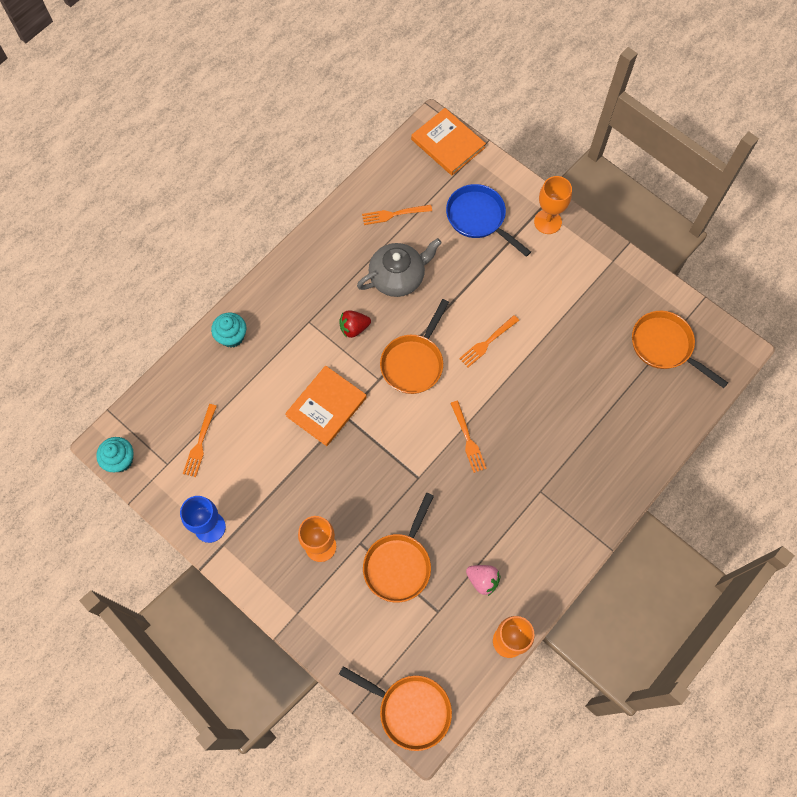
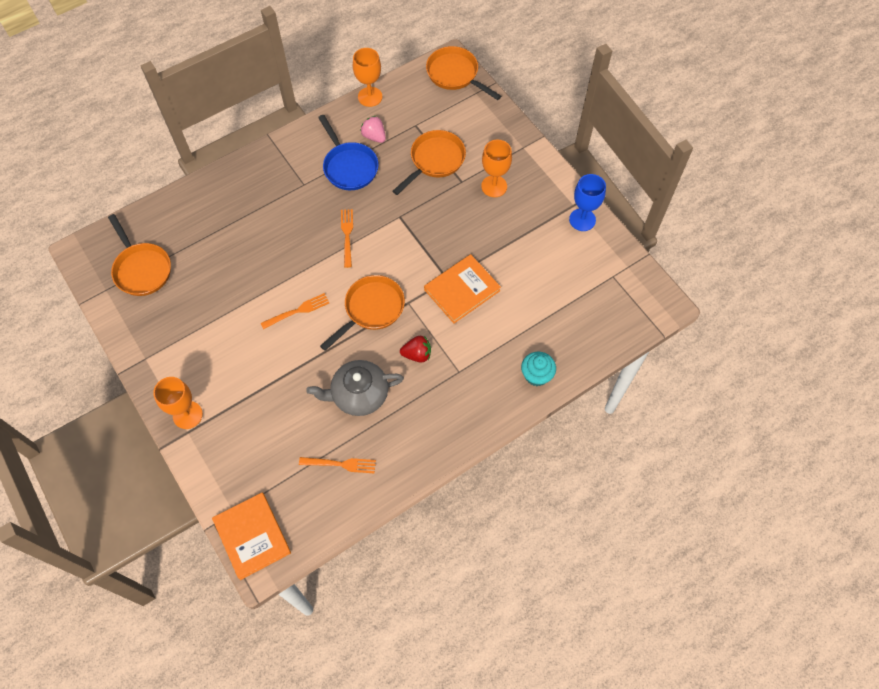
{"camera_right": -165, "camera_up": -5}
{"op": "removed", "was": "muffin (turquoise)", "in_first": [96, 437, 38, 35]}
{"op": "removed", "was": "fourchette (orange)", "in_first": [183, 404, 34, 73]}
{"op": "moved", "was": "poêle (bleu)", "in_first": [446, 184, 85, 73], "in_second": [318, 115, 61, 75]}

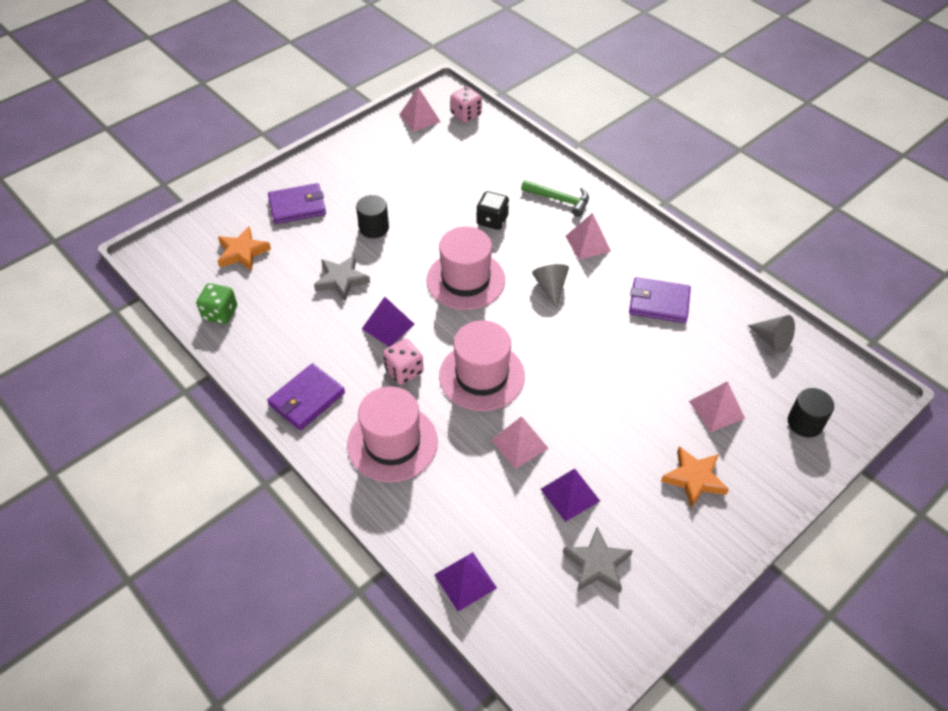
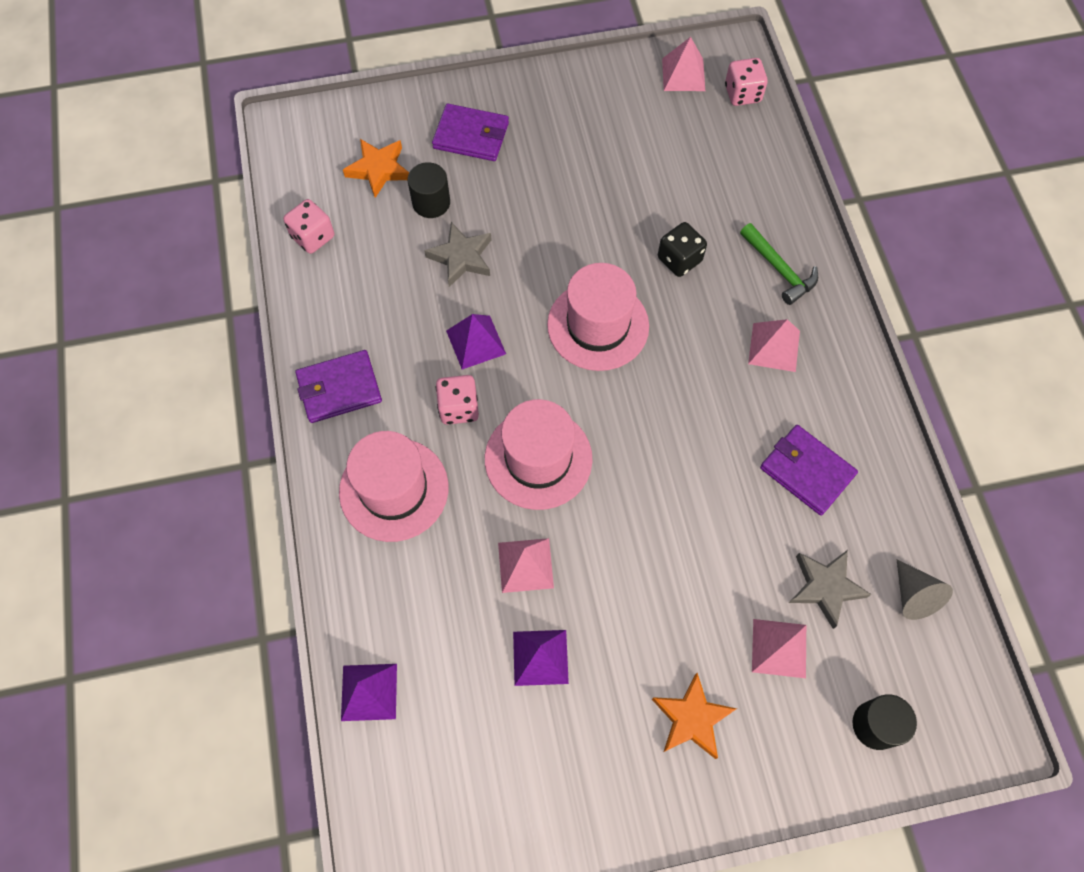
{"camera_right": 30, "camera_up": 15}
{"op": "recoloured", "was": "dé (vert)", "now": "dé (rose)", "in_first": [196, 283, 41, 41], "in_second": [283, 199, 51, 55]}
{"op": "moved", "was": "cylindre (noir)", "in_first": [356, 195, 33, 43], "in_second": [407, 162, 43, 56]}
{"op": "removed", "was": "cône (gris)", "in_first": [532, 264, 37, 44]}
{"op": "moved", "was": "étoile (gris)", "in_first": [563, 527, 70, 66], "in_second": [789, 550, 83, 79]}

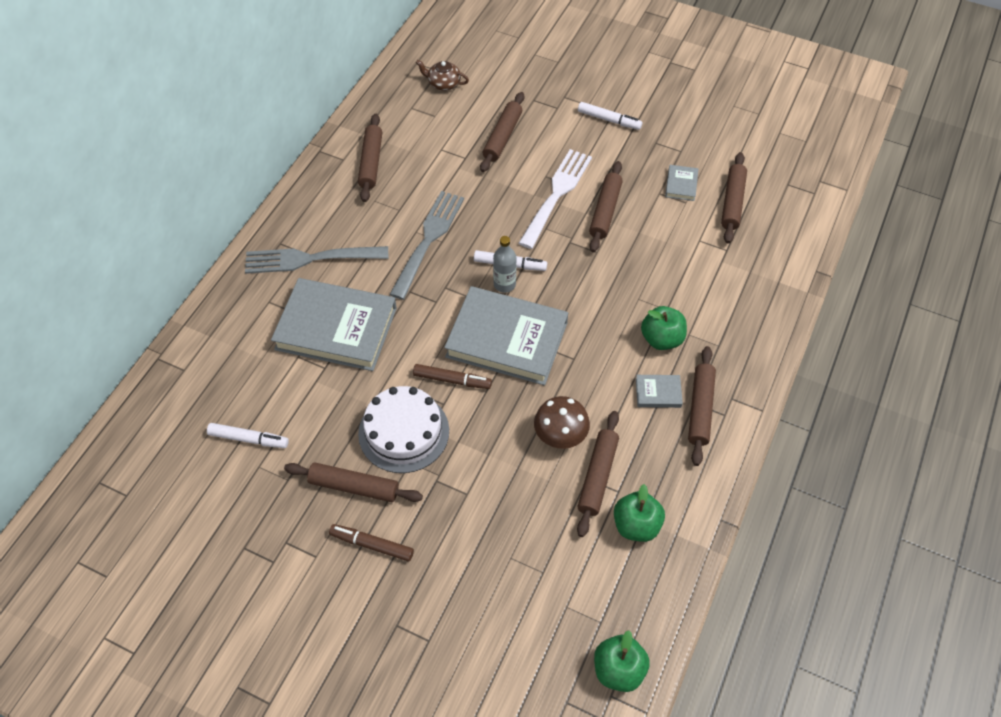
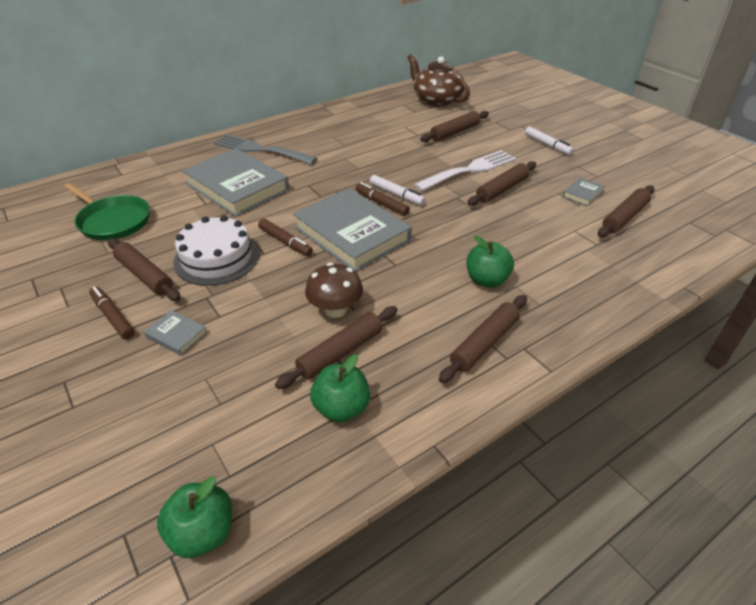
{"camera_right": 30, "camera_up": -15}
{"op": "replaced", "was": "feutre (blanc)", "now": "poêle (vert)", "in_first": [207, 423, 82, 25], "in_second": [64, 183, 86, 57]}
{"op": "removed", "was": "rouleau à pâtisserie (marron)", "in_first": [358, 114, 24, 88]}
{"op": "removed", "was": "fourchette (gris)", "in_first": [389, 191, 75, 109]}
{"op": "resized", "was": "théière (marron)", "in_first": [416, 60, 53, 31], "in_second": [407, 54, 63, 52], "ratio": 1.95}
{"op": "replaced", "was": "bouteille (gris)", "now": "feutre (marron)", "in_first": [493, 236, 23, 57], "in_second": [355, 182, 55, 34]}
{"op": "moved", "was": "livre (gris)", "in_first": [636, 375, 47, 33], "in_second": [144, 310, 64, 46]}

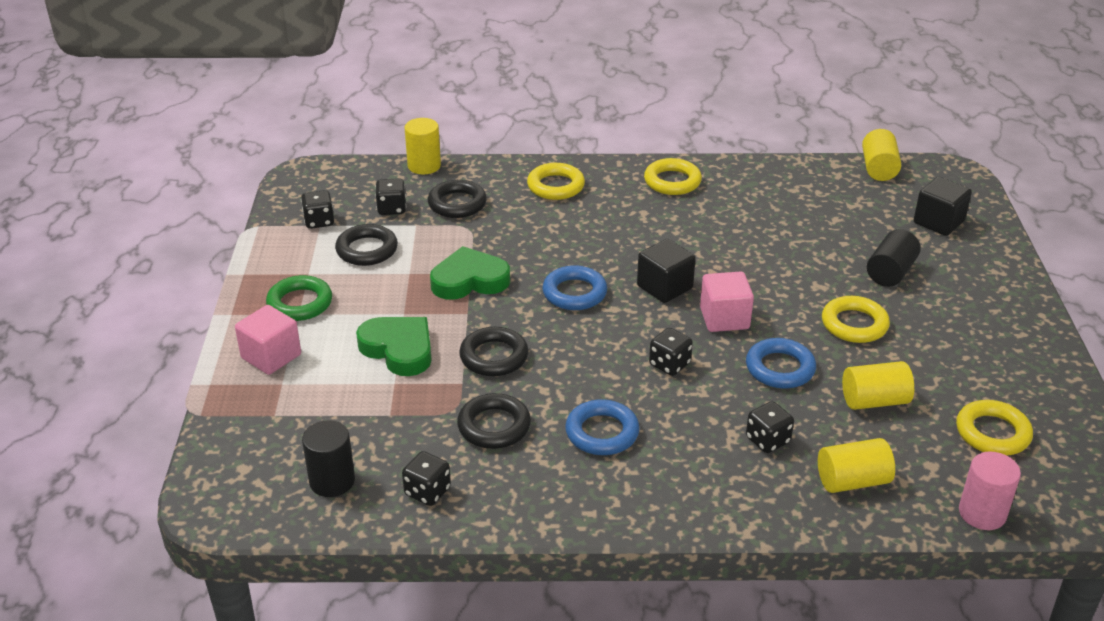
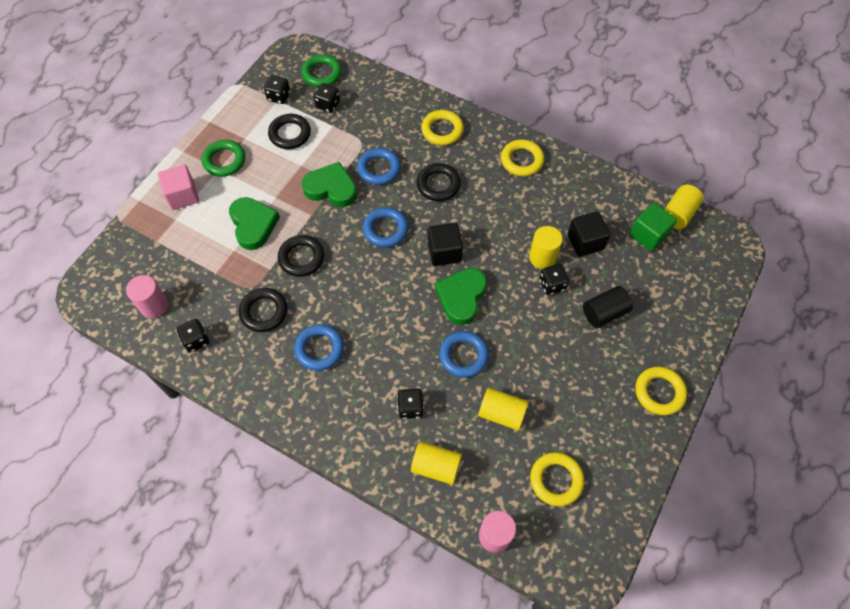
{"camera_right": 30, "camera_up": 25}
{"op": "recoloured", "was": "cylindre (noir)", "now": "cylindre (rose)", "in_first": [302, 420, 53, 77], "in_second": [126, 275, 42, 43]}
{"op": "moved", "was": "cylindre (jaune)", "in_first": [405, 118, 36, 56], "in_second": [529, 226, 34, 43]}
{"op": "moved", "was": "anneau (noir)", "in_first": [428, 180, 59, 38], "in_second": [417, 163, 44, 38]}
{"op": "moved", "was": "dé (noir)", "in_first": [649, 328, 44, 48], "in_second": [539, 264, 30, 31]}
{"op": "replaced", "was": "cube (rose)", "now": "cœur (vert)", "in_first": [700, 272, 54, 60], "in_second": [435, 268, 52, 57]}
{"op": "moved", "was": "anneau (jaune)", "in_first": [822, 296, 68, 47], "in_second": [635, 367, 52, 48]}
{"op": "moved", "was": "cube (noir)", "in_first": [913, 177, 59, 59], "in_second": [567, 211, 44, 46]}
{"op": "added", "now": "anneau (vert)", "in_second": [301, 54, 41, 33]}
{"op": "added", "now": "anneau (bleu)", "in_second": [357, 148, 44, 37]}
{"op": "added", "now": "cube (vert)", "in_second": [630, 203, 47, 48]}

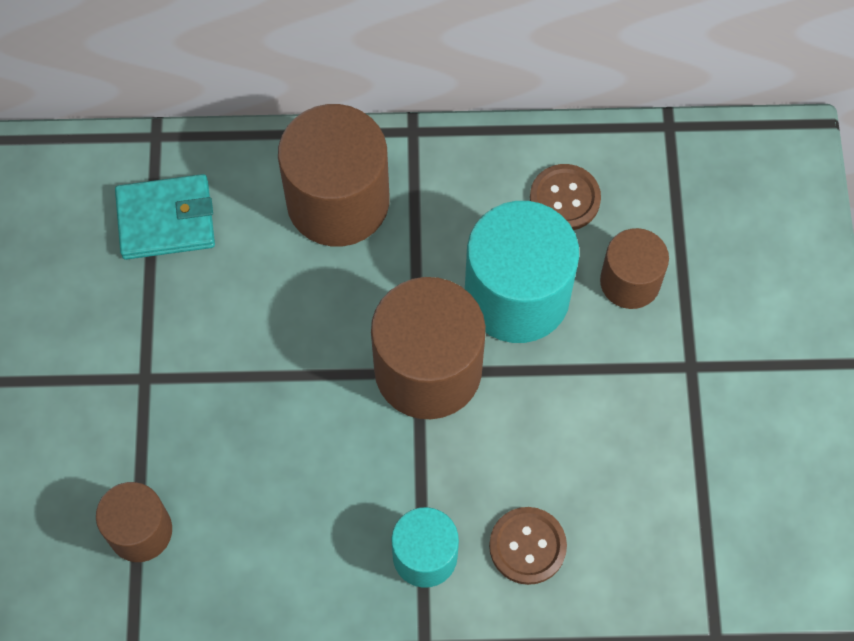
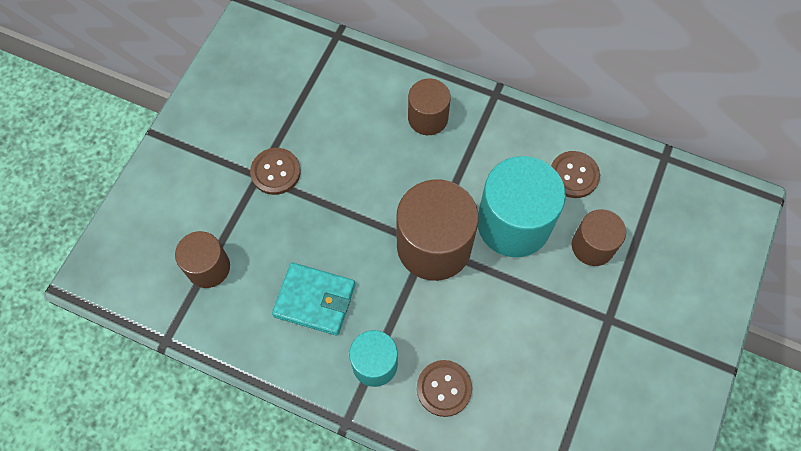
{"camera_right": 25, "camera_up": 0}
{"op": "moved", "was": "portefeuille (turquoise)", "in_first": [115, 174, 100, 86], "in_second": [272, 263, 83, 72]}
{"op": "resized", "was": "cylindre (marron)", "in_first": [278, 104, 111, 143], "in_second": [408, 78, 43, 57], "ratio": 0.58}
{"op": "added", "now": "bouton (marron)", "in_second": [250, 148, 51, 47]}

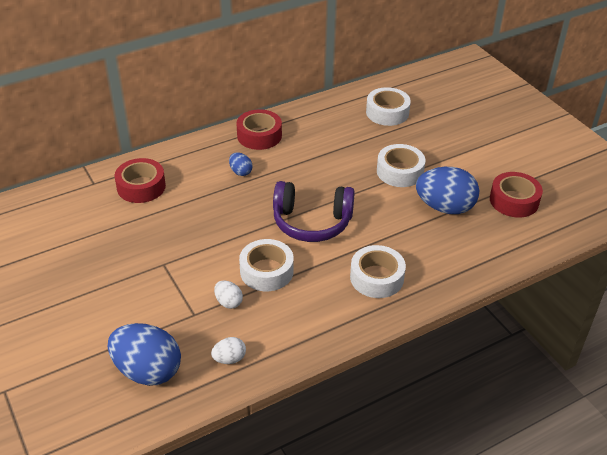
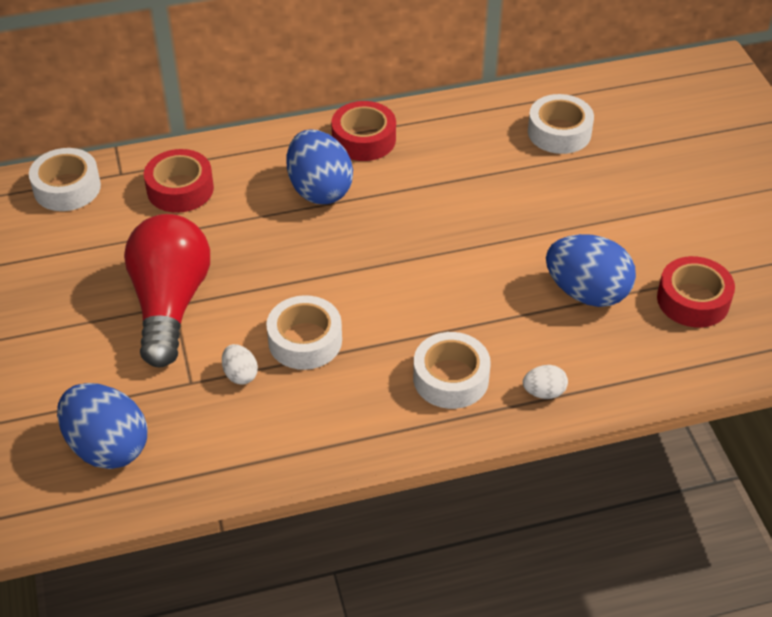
{"camera_right": 15, "camera_up": 5}
{"op": "moved", "was": "œuf (blanc)", "in_first": [211, 337, 35, 27], "in_second": [523, 365, 45, 34]}
{"op": "resized", "was": "œuf (bleu)", "in_first": [229, 152, 24, 24], "in_second": [287, 130, 66, 74], "ratio": 2.13}
{"op": "removed", "was": "casque audio (violet)", "in_first": [273, 181, 82, 61]}
{"op": "moved", "was": "ruban adhésif (blanc)", "in_first": [377, 144, 48, 43], "in_second": [29, 148, 72, 63]}
{"op": "added", "now": "ampoule (rouge)", "in_second": [124, 214, 86, 153]}

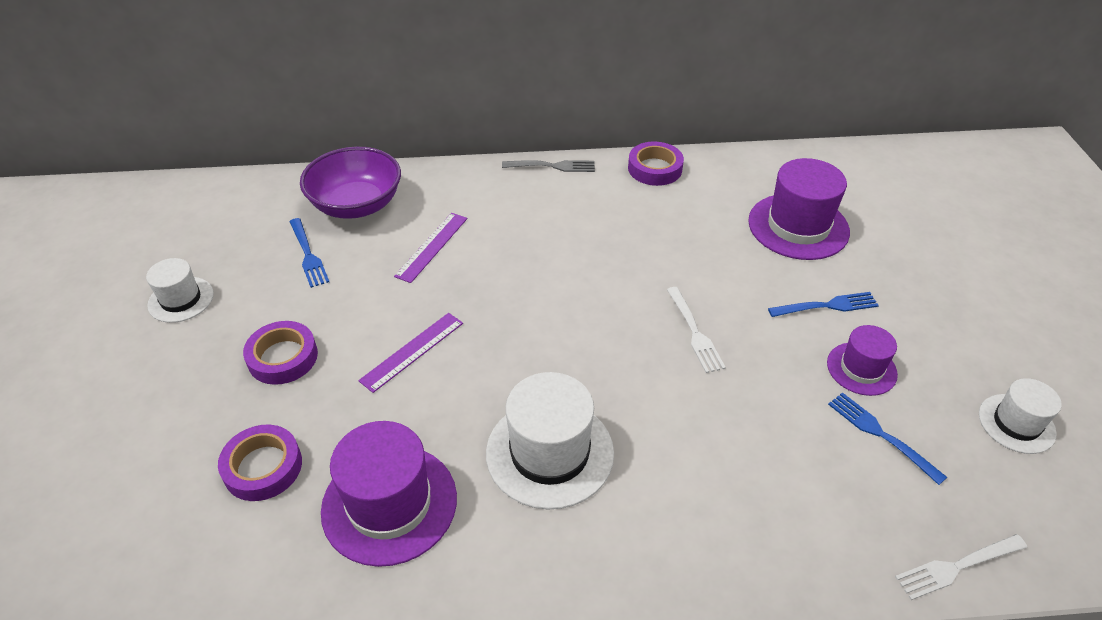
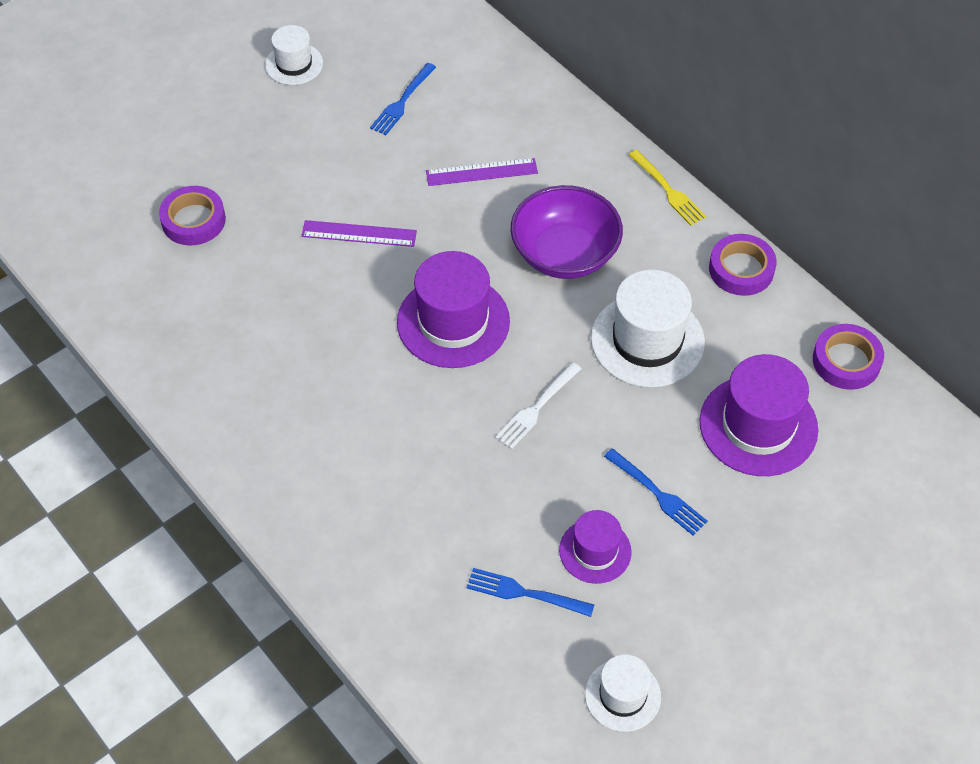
{"camera_right": 55, "camera_up": 10}
{"op": "moved", "was": "ruban adhésif (violet)", "in_first": [243, 321, 75, 64], "in_second": [813, 324, 71, 66]}
{"op": "moved", "was": "bol (violet)", "in_first": [300, 147, 101, 72], "in_second": [510, 185, 113, 94]}
{"op": "moved", "was": "chapeau (violet)", "in_first": [321, 421, 136, 146], "in_second": [397, 251, 113, 117]}
{"op": "moved", "was": "chapeau (blanc)", "in_first": [486, 372, 128, 137], "in_second": [591, 270, 114, 118]}
{"op": "recoloured", "was": "fourchette (gris)", "now": "fourchette (jaune)", "in_first": [502, 160, 93, 12], "in_second": [629, 150, 77, 76]}
{"op": "turned", "was": "fourchette (bleu)", "in_first": [828, 392, 119, 93], "in_second": [467, 568, 127, 49], "clockwise": -90}
{"op": "removed", "was": "fourchette (blanc)", "in_first": [895, 534, 132, 66]}

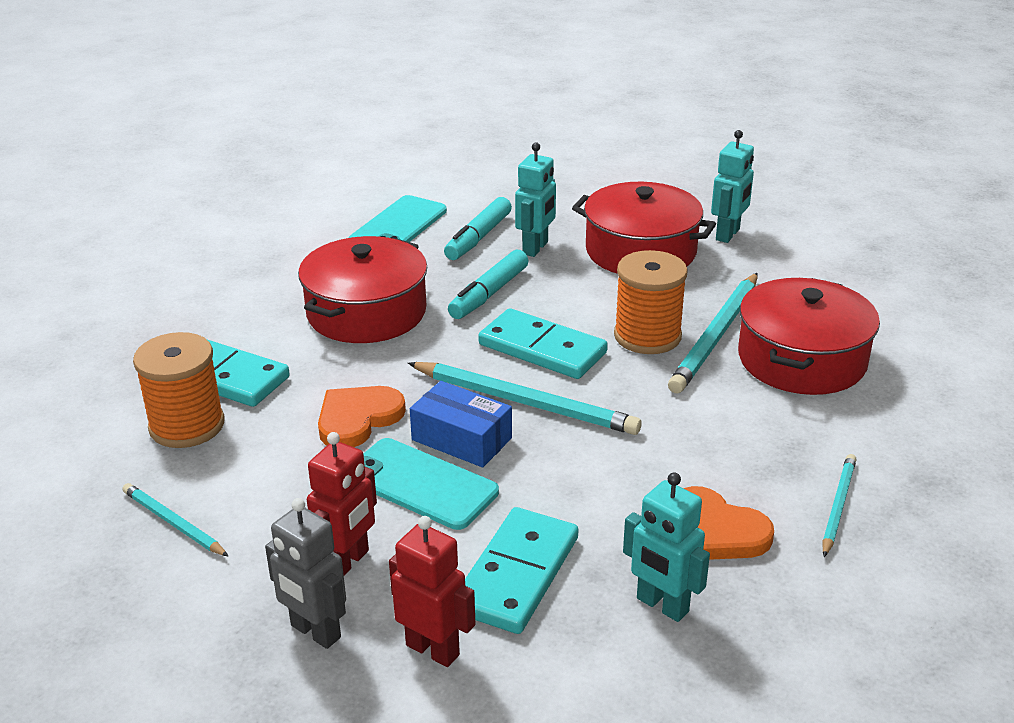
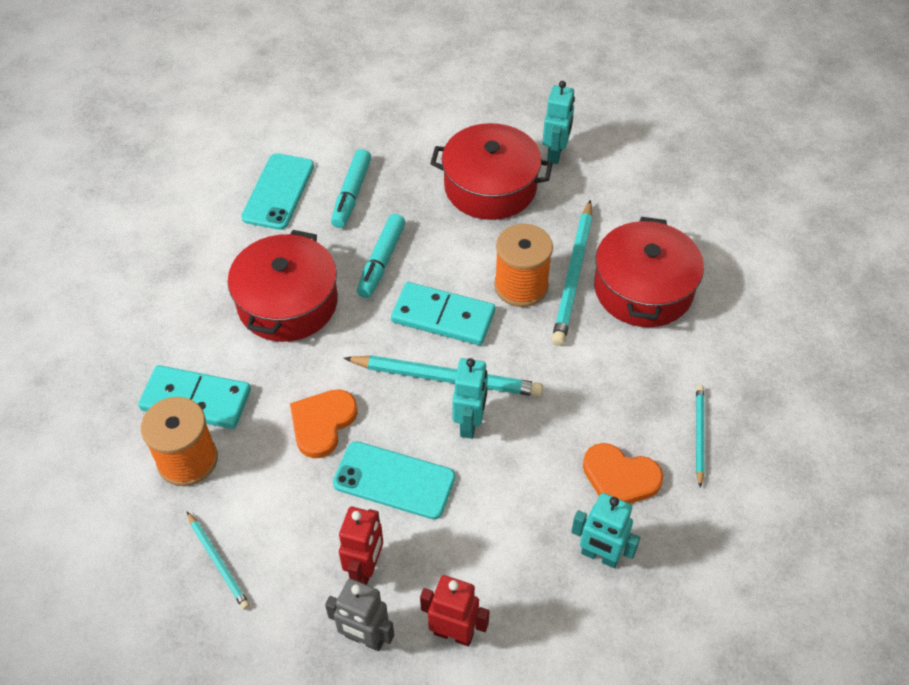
{"camera_right": -15, "camera_up": 20}
{"op": "turned", "was": "crayon (turquoise)", "in_first": [123, 483, 106, 74], "in_second": [187, 512, 63, 98], "clockwise": -150}
{"op": "removed", "was": "boîte (bleu)", "in_first": [410, 381, 102, 86]}
{"op": "removed", "was": "domino (turquoise)", "in_first": [465, 507, 113, 127]}
{"op": "moved", "was": "robot (turquoise)", "in_first": [515, 142, 41, 115], "in_second": [452, 358, 36, 81]}

